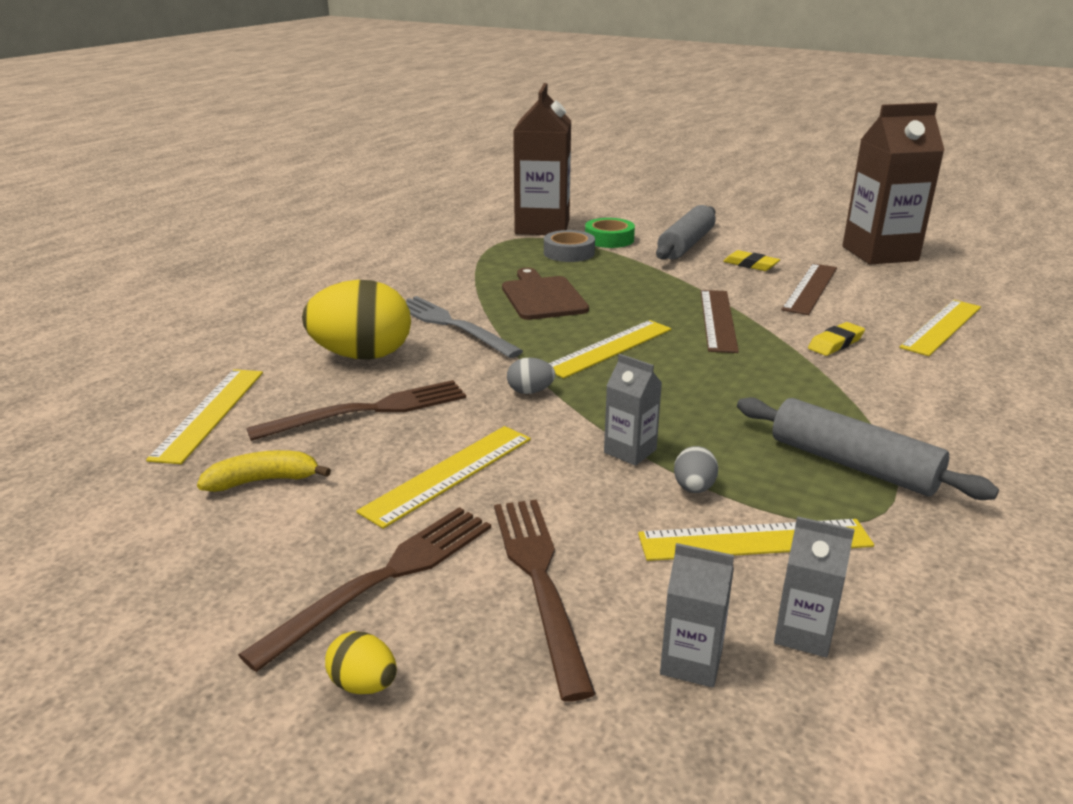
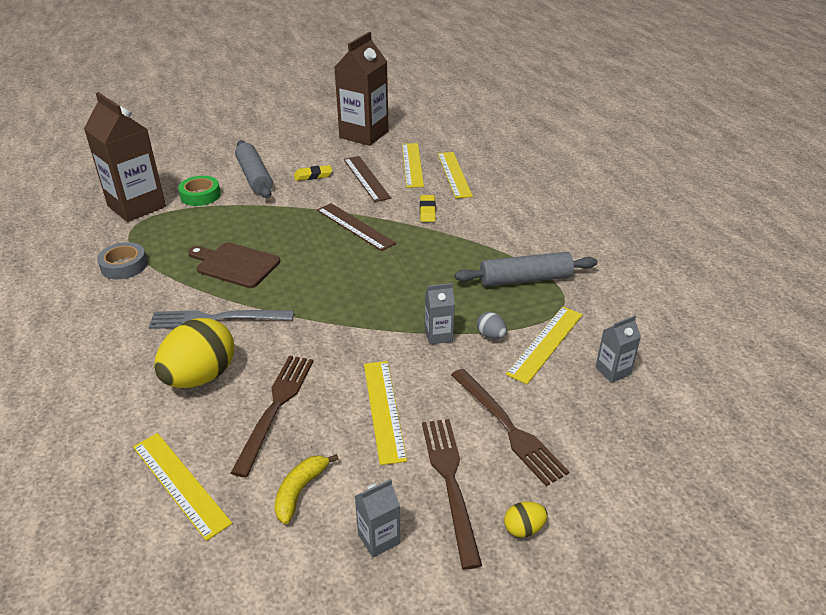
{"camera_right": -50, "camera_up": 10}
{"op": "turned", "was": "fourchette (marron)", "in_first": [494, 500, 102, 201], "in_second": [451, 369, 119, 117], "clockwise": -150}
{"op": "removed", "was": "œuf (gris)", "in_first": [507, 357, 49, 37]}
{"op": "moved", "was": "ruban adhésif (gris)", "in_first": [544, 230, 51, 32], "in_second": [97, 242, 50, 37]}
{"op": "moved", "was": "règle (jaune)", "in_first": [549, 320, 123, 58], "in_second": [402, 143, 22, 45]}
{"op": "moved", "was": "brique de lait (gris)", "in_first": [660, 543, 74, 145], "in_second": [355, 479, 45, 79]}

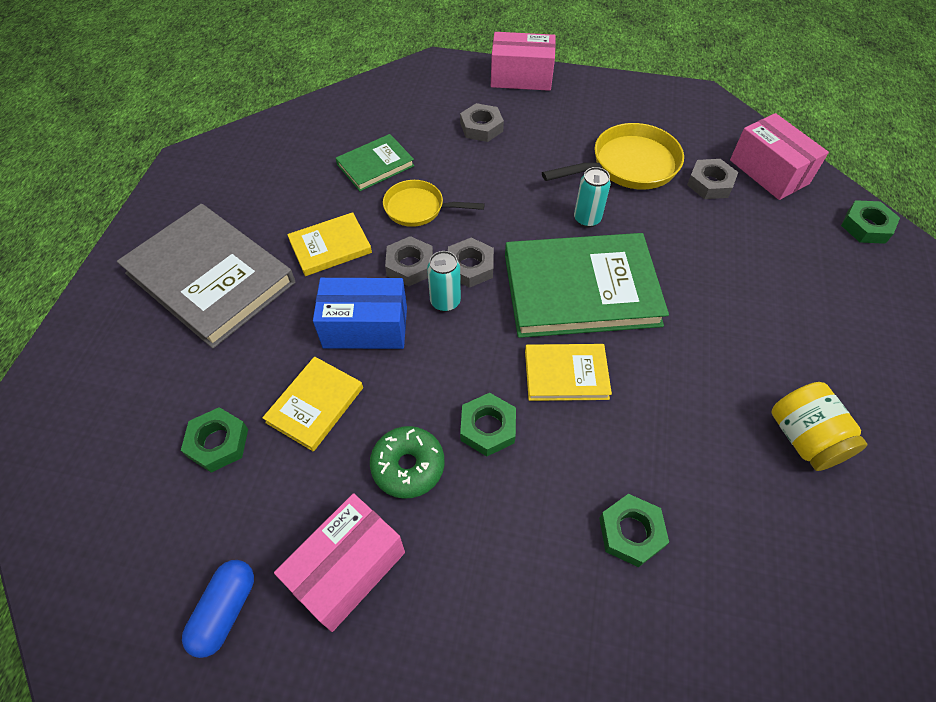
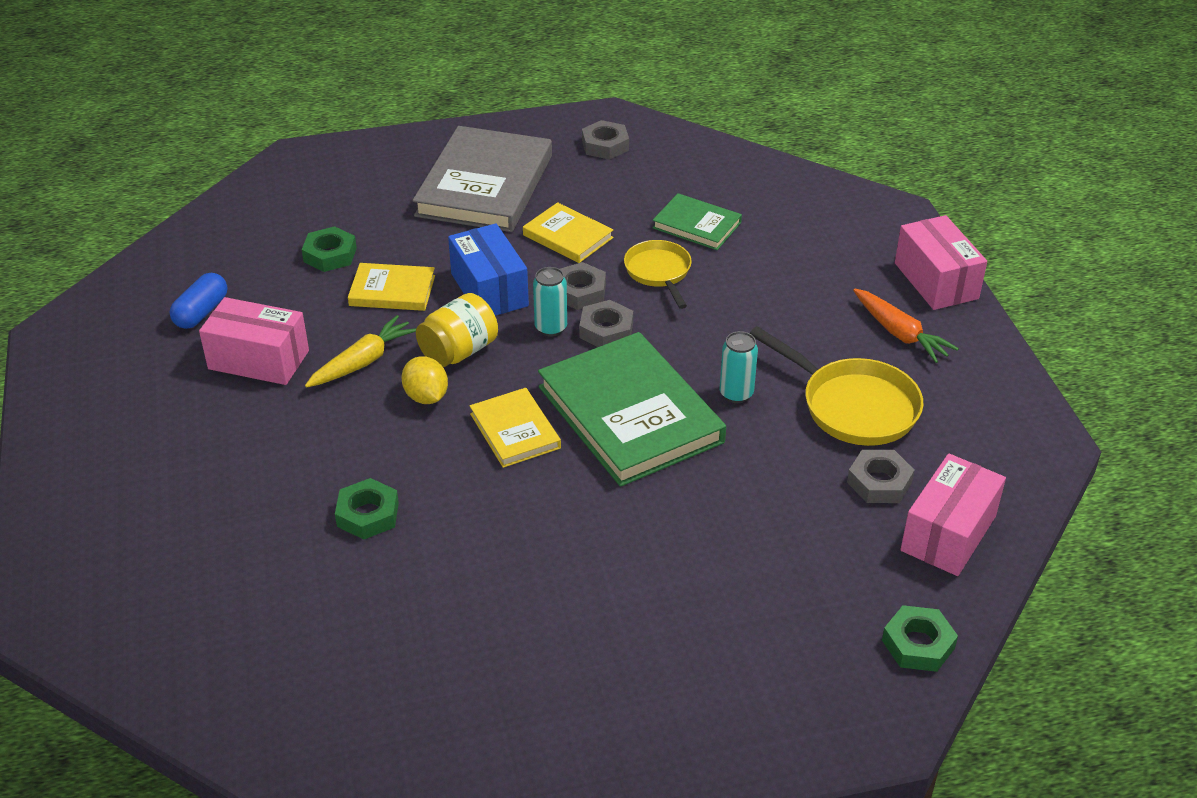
{"camera_right": 65, "camera_up": -15}
{"op": "turned", "was": "gélule (bleu)", "in_first": [182, 560, 72, 98], "in_second": [170, 273, 57, 56], "clockwise": -60}
{"op": "replaced", "was": "beignet (vert)", "now": "carotte (jaune)", "in_first": [370, 426, 75, 73], "in_second": [305, 315, 111, 73]}
{"op": "moved", "was": "écrou (gris)", "in_first": [460, 103, 44, 39], "in_second": [582, 120, 47, 40]}
{"op": "replaced", "was": "écrou (vert)", "now": "citron (jaune)", "in_first": [460, 393, 56, 63], "in_second": [401, 356, 47, 48]}
{"op": "moved", "was": "bocal (jaune)", "in_first": [772, 382, 95, 89], "in_second": [416, 293, 82, 74]}
{"op": "added", "now": "carotte (orange)", "in_second": [853, 288, 106, 75]}

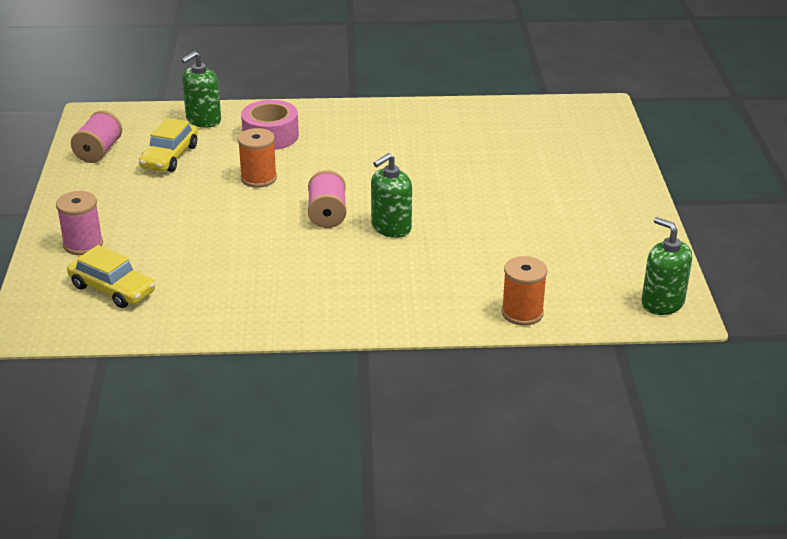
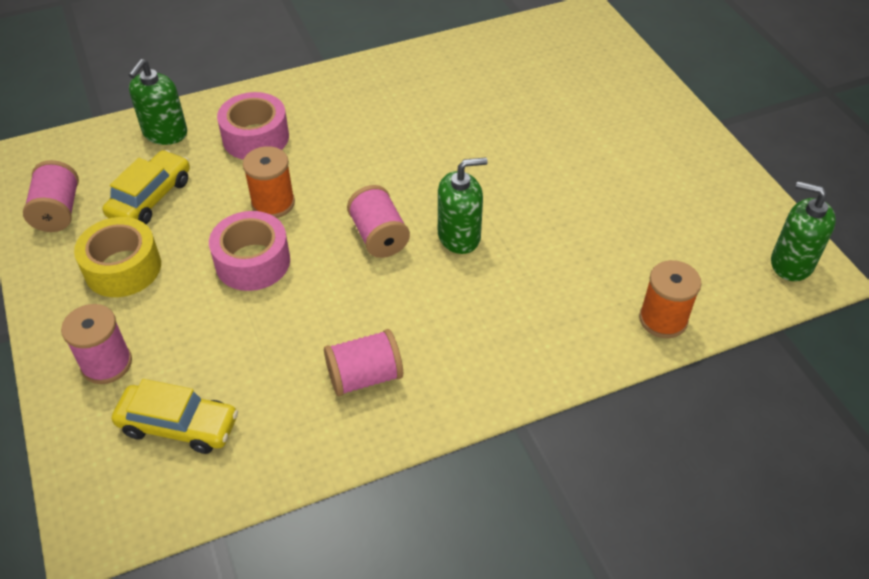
{"camera_right": -20, "camera_up": 15}
{"op": "turned", "was": "voiture (jaune)", "in_first": [139, 118, 59, 54], "in_second": [102, 150, 88, 74], "clockwise": -150}
{"op": "turned", "was": "distributeur de savon (vert)", "in_first": [371, 153, 41, 85], "in_second": [438, 157, 50, 97], "clockwise": -135}
{"op": "added", "now": "ruban adhésif (jaune)", "in_second": [74, 217, 87, 80]}
{"op": "added", "now": "ruban adhésif (rose)", "in_second": [209, 211, 81, 80]}
{"op": "added", "now": "bobine (rose)", "in_second": [324, 329, 79, 67]}

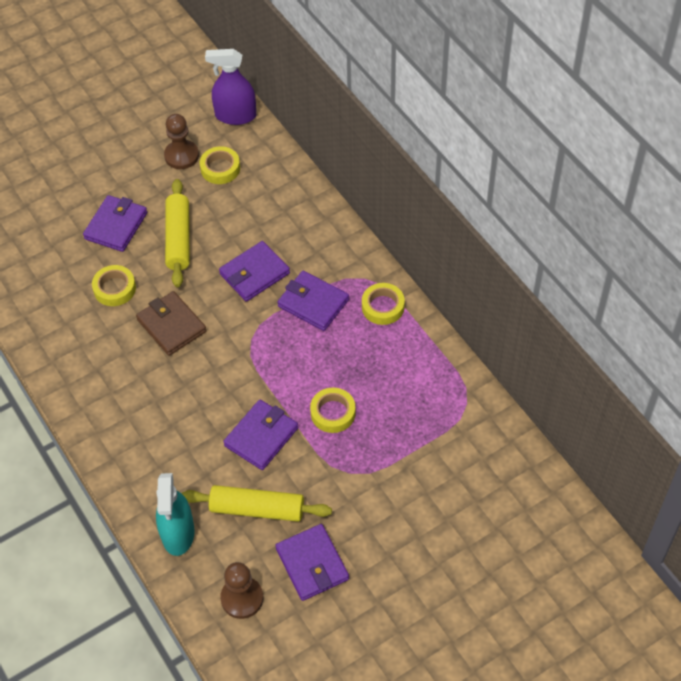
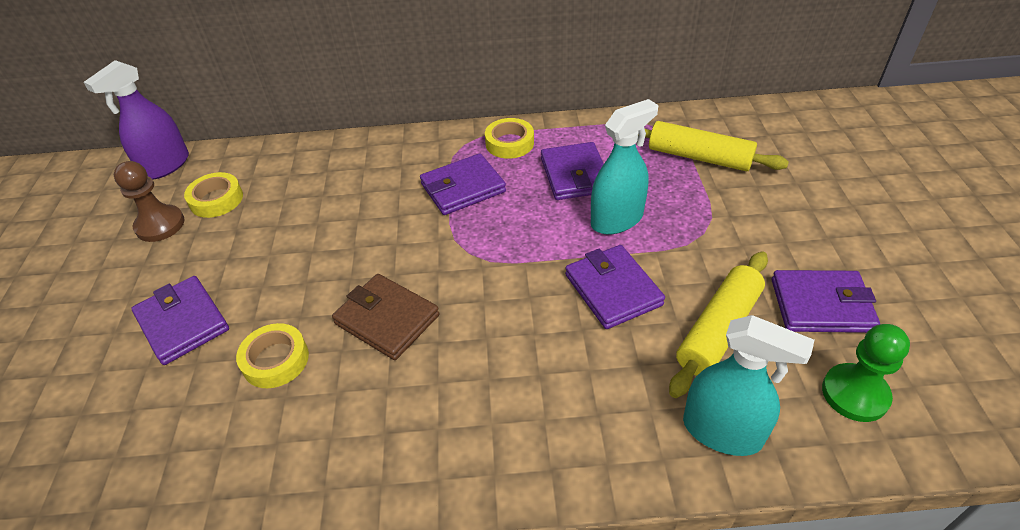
{"camera_right": -60, "camera_up": -10}
{"op": "turned", "was": "portefeuille (marron)", "in_first": [136, 291, 71, 65], "in_second": [332, 274, 107, 86], "clockwise": 45}
{"op": "moved", "was": "rouleau à pâtisserie (jaune)", "in_first": [165, 179, 25, 108], "in_second": [638, 121, 151, 50]}
{"op": "moved", "was": "portefeuille (violet)", "in_first": [219, 241, 71, 61], "in_second": [541, 142, 62, 58]}
{"op": "recoloured", "was": "pion (marron)", "now": "pion (vert)", "in_first": [220, 562, 43, 57], "in_second": [822, 324, 88, 98]}
{"op": "replaced", "was": "ruban adhésif (jaune)", "now": "vaporisateur (turquoise)", "in_first": [310, 388, 46, 45], "in_second": [591, 99, 67, 136]}

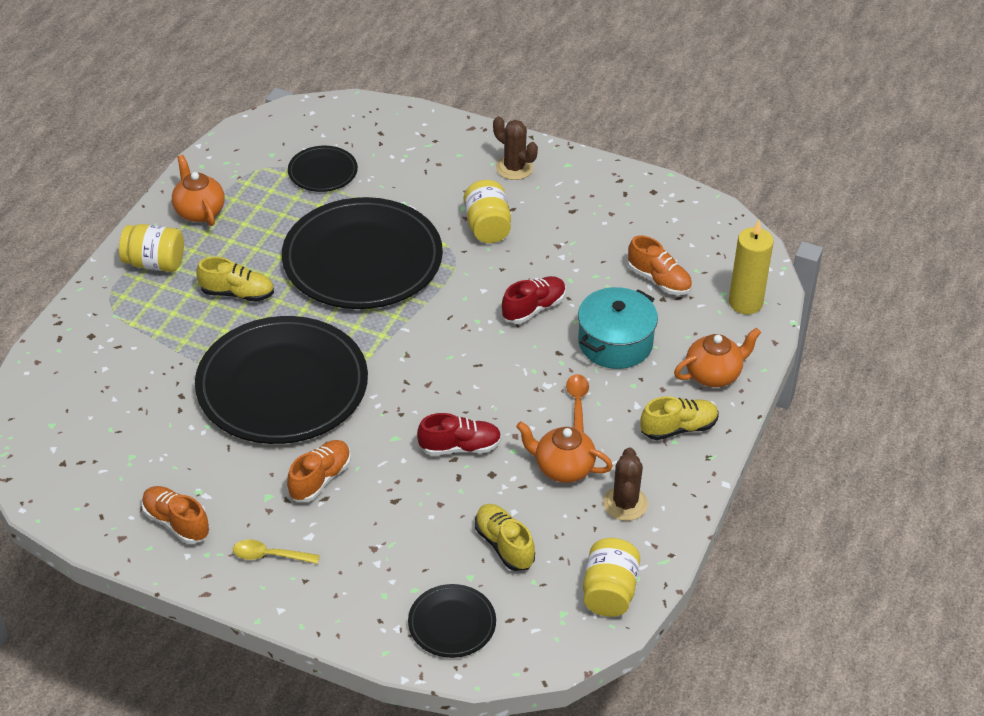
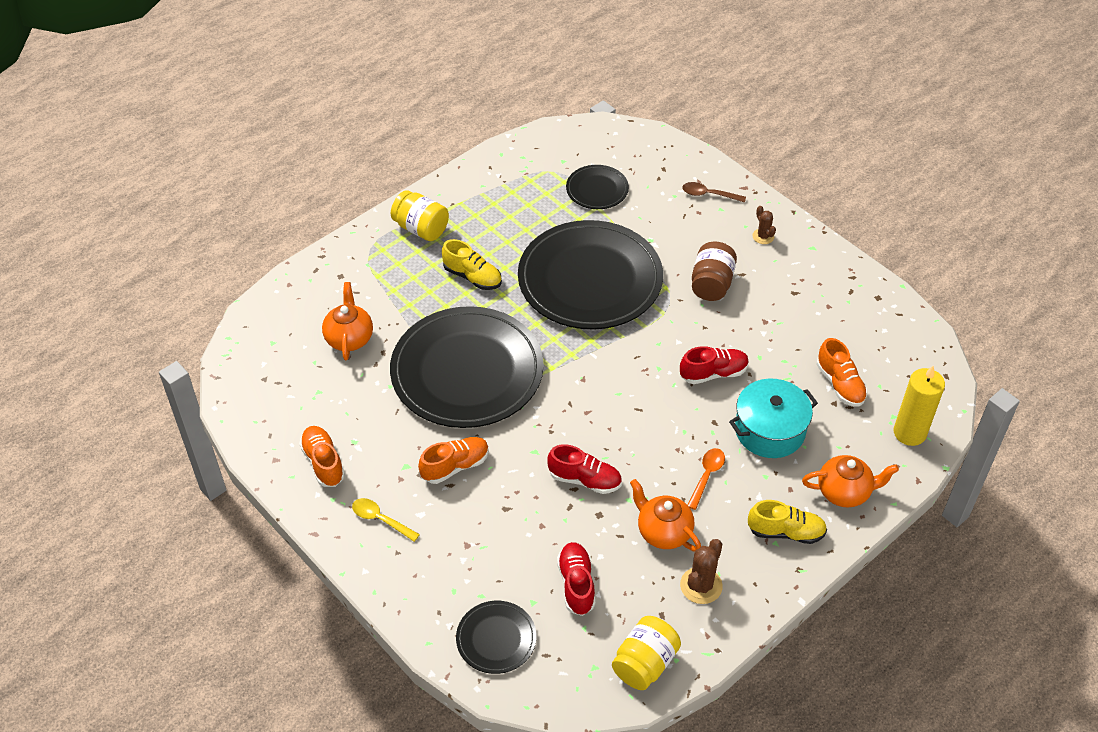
{"camera_right": 25, "camera_up": 5}
{"op": "moved", "was": "théière (orange)", "in_first": [172, 155, 53, 71], "in_second": [322, 282, 51, 78]}
{"op": "recoloured", "was": "bocal (jaune)", "now": "bocal (marron)", "in_first": [464, 180, 47, 63], "in_second": [692, 242, 45, 59]}
{"op": "recoloured", "was": "chaussure (jaune)", "now": "chaussure (rouge)", "in_first": [475, 504, 60, 67], "in_second": [557, 542, 38, 74]}
{"op": "resized", "was": "cactus (marron)", "in_first": [493, 116, 45, 64], "in_second": [752, 206, 24, 38], "ratio": 0.63}
{"op": "added", "now": "cuillère (marron)", "in_second": [682, 182, 64, 21]}

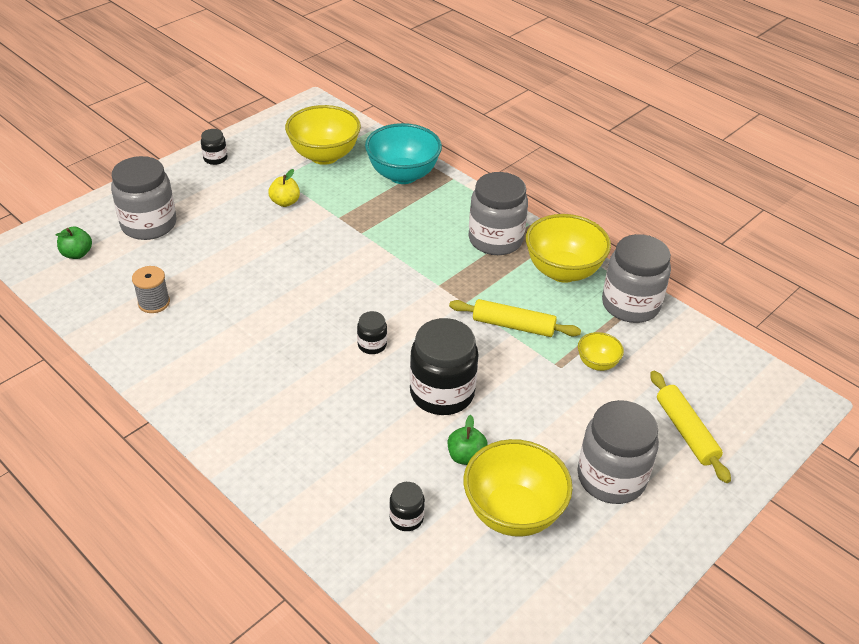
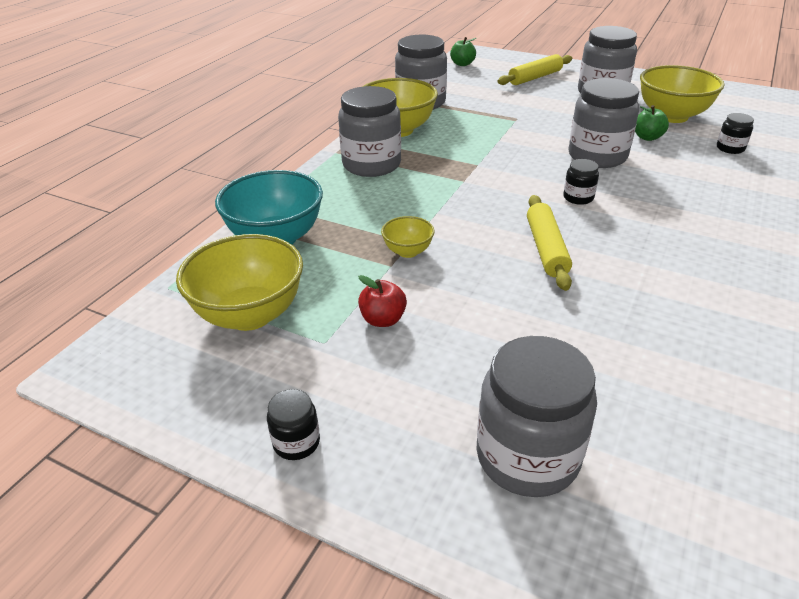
{"camera_right": -105, "camera_up": -5}
{"op": "moved", "was": "pomme (vert)", "in_first": [55, 227, 37, 32], "in_second": [450, 37, 26, 29]}
{"op": "removed", "was": "bobine (gris)", "in_first": [132, 266, 38, 47]}
{"op": "recoloured", "was": "pomme (jaune)", "now": "pomme (rouge)", "in_first": [268, 169, 32, 38], "in_second": [358, 275, 49, 52]}
{"op": "recoloured", "was": "bocal (noir)", "now": "bocal (gris)", "in_first": [410, 318, 68, 97], "in_second": [569, 78, 70, 90]}
{"op": "moved", "was": "rouleau à pâtisserie (jaune)", "in_first": [449, 299, 132, 38], "in_second": [527, 195, 45, 96]}
{"op": "moved", "was": "bol (jaune)", "in_first": [578, 332, 46, 39], "in_second": [381, 216, 54, 42]}

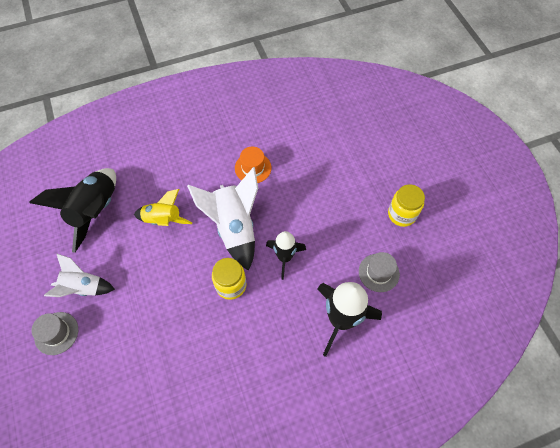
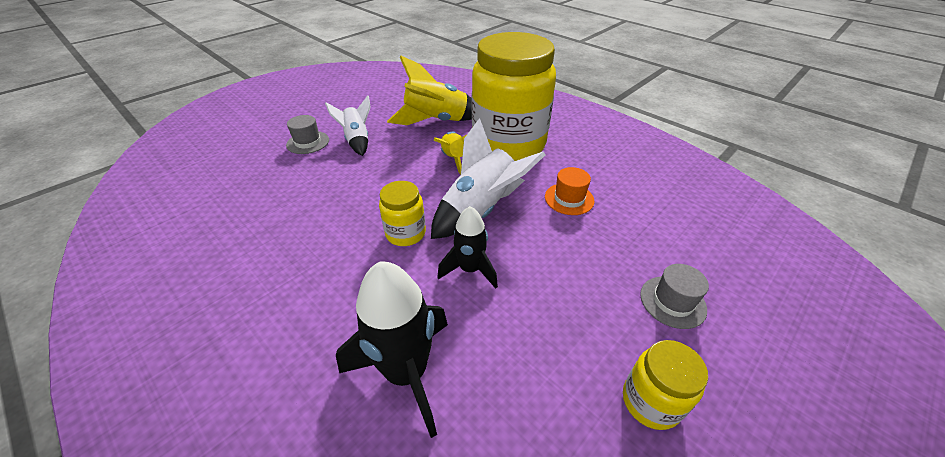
{"camera_right": 65, "camera_up": -20}
{"op": "recoloured", "was": "fusée (noir)", "now": "fusée (jaune)", "in_first": [29, 168, 87, 85], "in_second": [387, 56, 85, 69]}
{"op": "moved", "was": "chapeau (gris)", "in_first": [359, 252, 41, 40], "in_second": [640, 264, 69, 65]}
{"op": "added", "now": "bocal (jaune)", "in_second": [472, 32, 84, 129]}

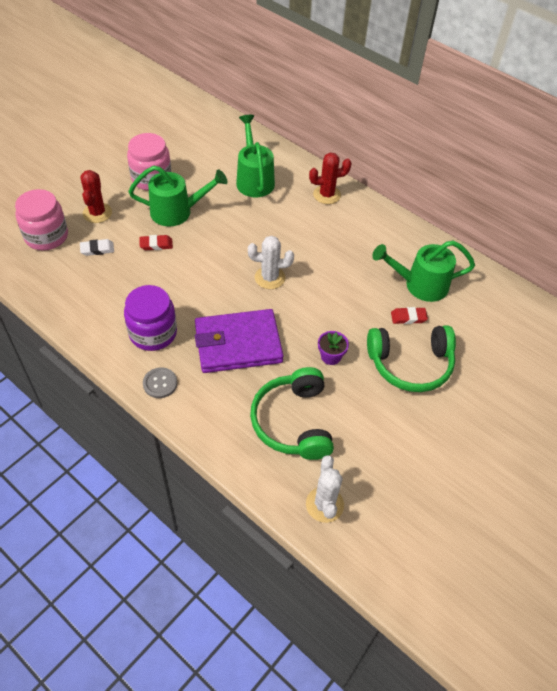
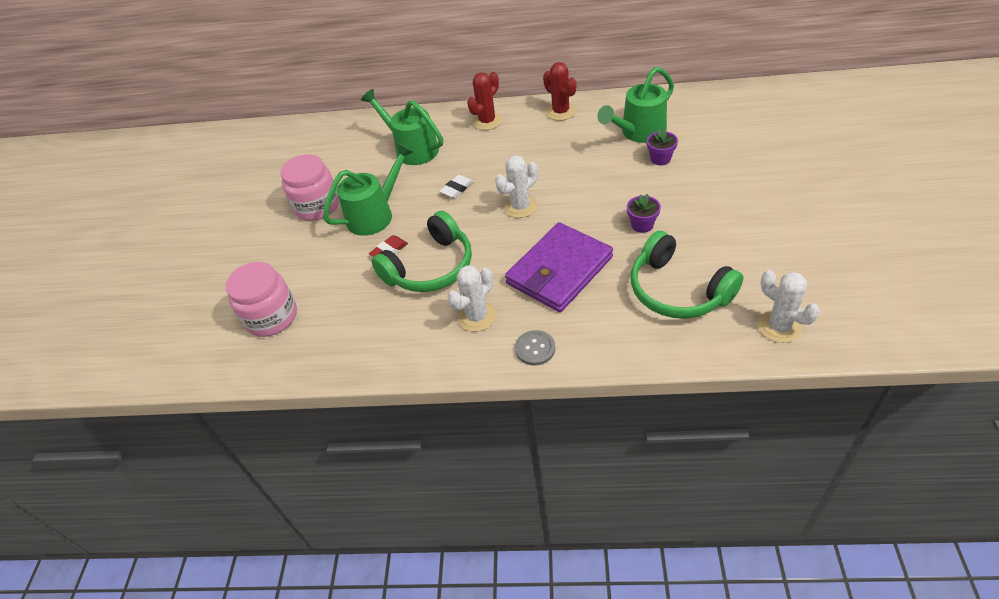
{"camera_right": -30, "camera_up": -5}
{"op": "moved", "was": "cactus (rouge)", "in_first": [80, 170, 32, 53], "in_second": [543, 62, 33, 59]}
{"op": "moved", "was": "gomme (blanc)", "in_first": [80, 239, 34, 17], "in_second": [439, 175, 35, 23]}
{"op": "replaced", "was": "bocal (violet)", "now": "cactus (blanc)", "in_first": [124, 285, 53, 66], "in_second": [447, 265, 49, 67]}
{"op": "moved", "was": "casque audio (vert)", "in_first": [367, 325, 89, 67], "in_second": [372, 211, 100, 81]}
{"op": "replaced", "was": "gomme (rouge)", "now": "pot de fleurs (violet)", "in_first": [391, 307, 37, 17], "in_second": [647, 129, 31, 36]}

